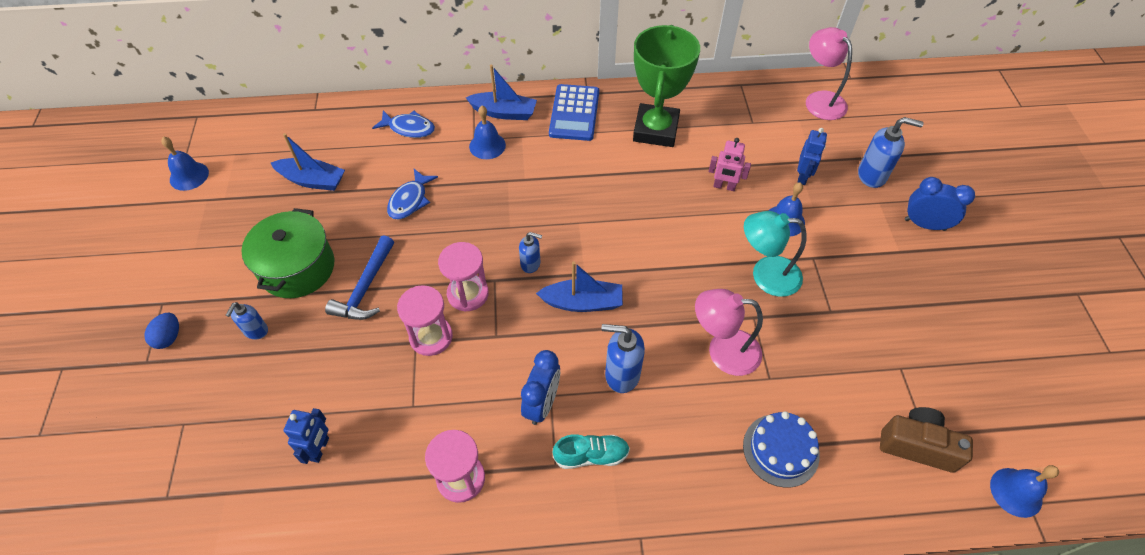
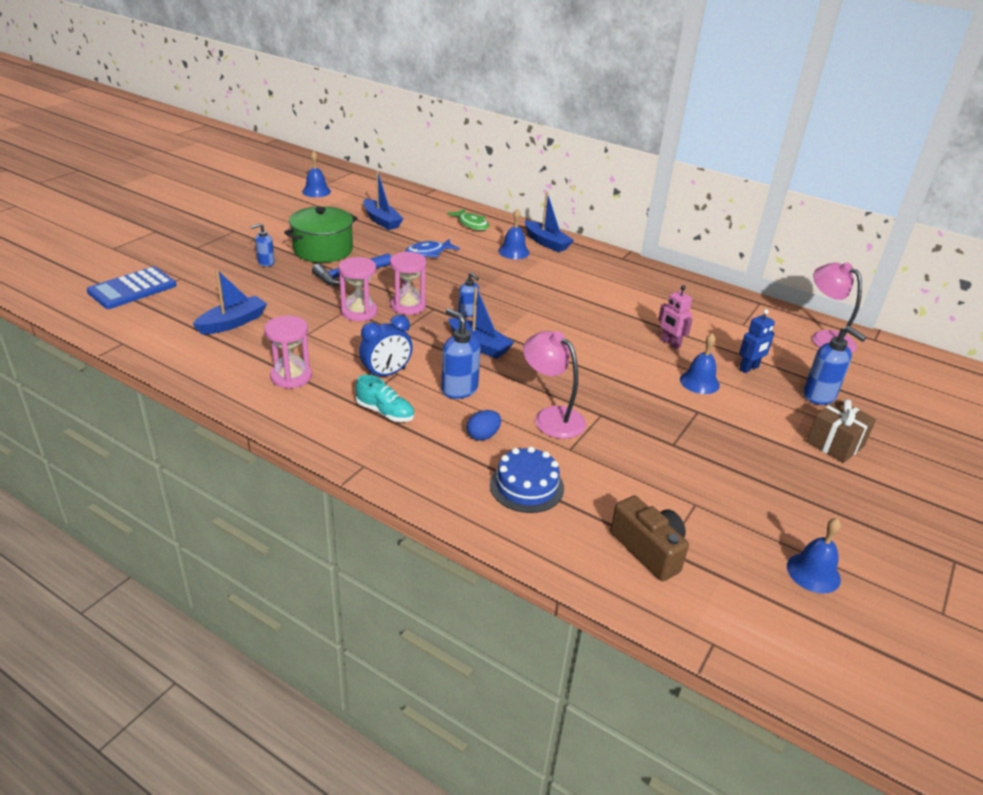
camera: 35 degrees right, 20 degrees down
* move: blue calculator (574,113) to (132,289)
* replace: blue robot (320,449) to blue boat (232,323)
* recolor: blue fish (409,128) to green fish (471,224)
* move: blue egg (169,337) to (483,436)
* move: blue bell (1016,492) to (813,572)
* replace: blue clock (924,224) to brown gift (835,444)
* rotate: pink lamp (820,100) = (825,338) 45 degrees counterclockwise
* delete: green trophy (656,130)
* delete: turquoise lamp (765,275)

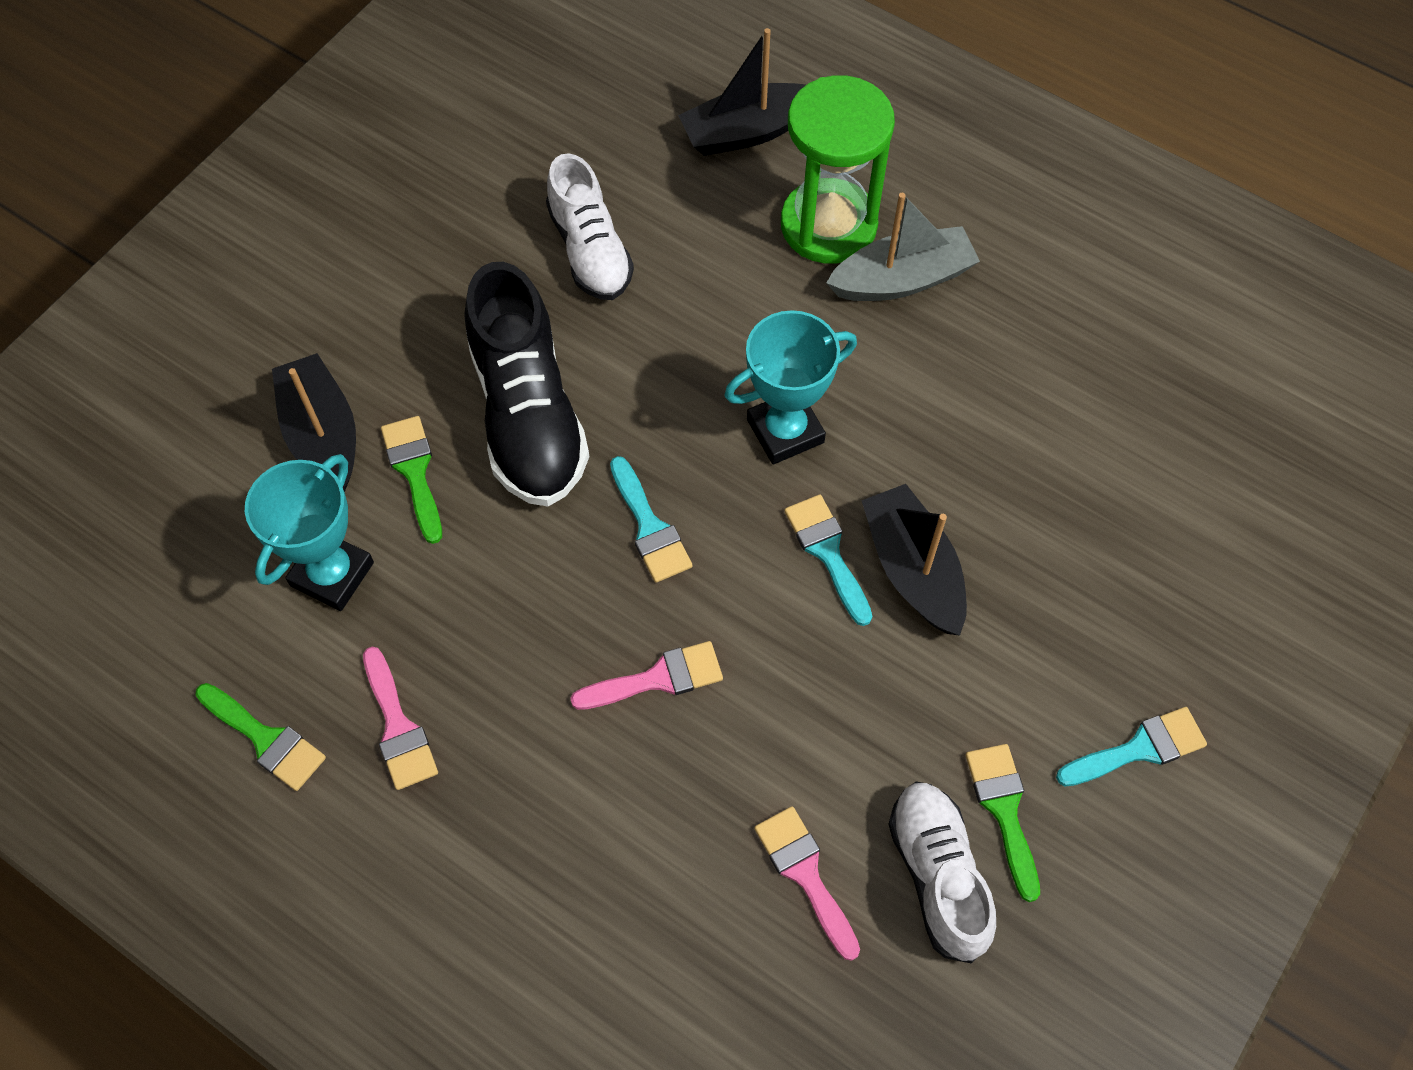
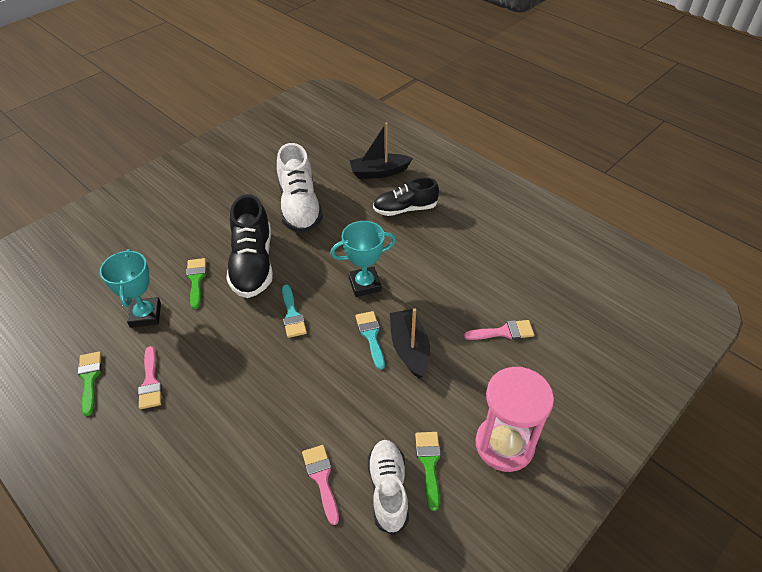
camera: 10 degrees right, 15 degrees down
* rotate: green brush (266,739) = (90,378) 150 degrees counterclockwise
* rotate: turquoise trophy (332,574) = (145,315) 45 degrees counterclockwise
* resize: white shoe (590,250) = (299,207) x1.50
* replace: green hourglass (828,225) to black shoe (405,209)
* move: pink brush (658,678) to (504,332)
* replace: turquoise brush (1139,748) to pink hourglass (504,445)
* delete: black boat (323,435)
* delete: grey boat (902,279)

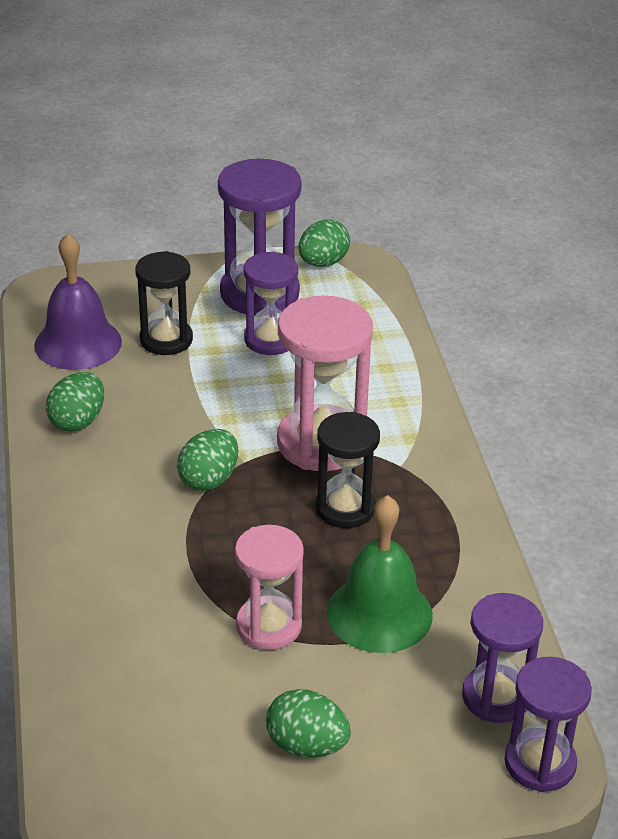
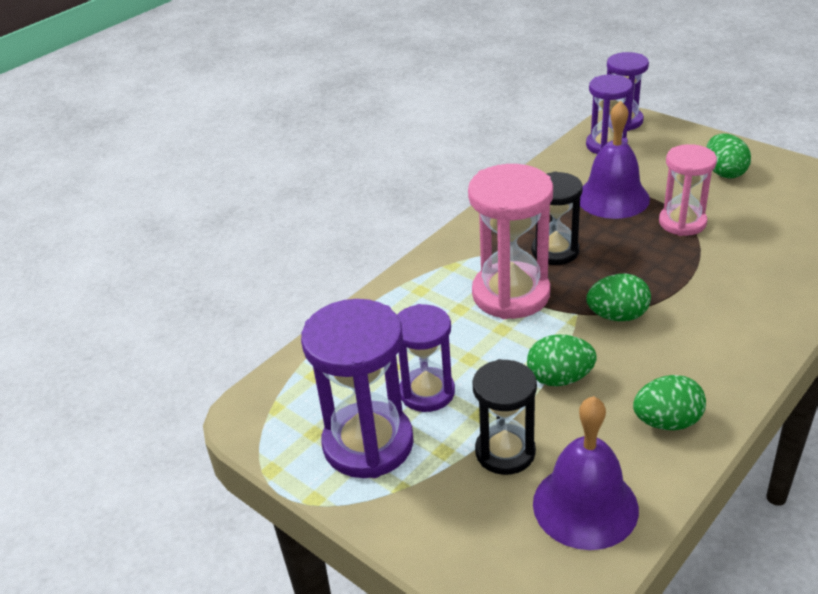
camera: 125 degrees left, 0 degrees up
* move: green egg (323,263) to (559,378)
* recolor: green bell (379,613) to purple bell (612,198)

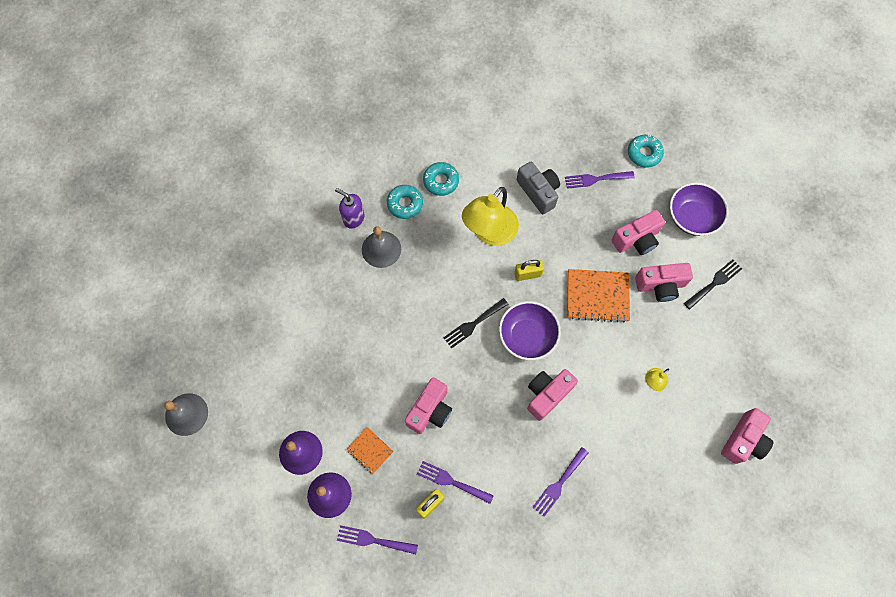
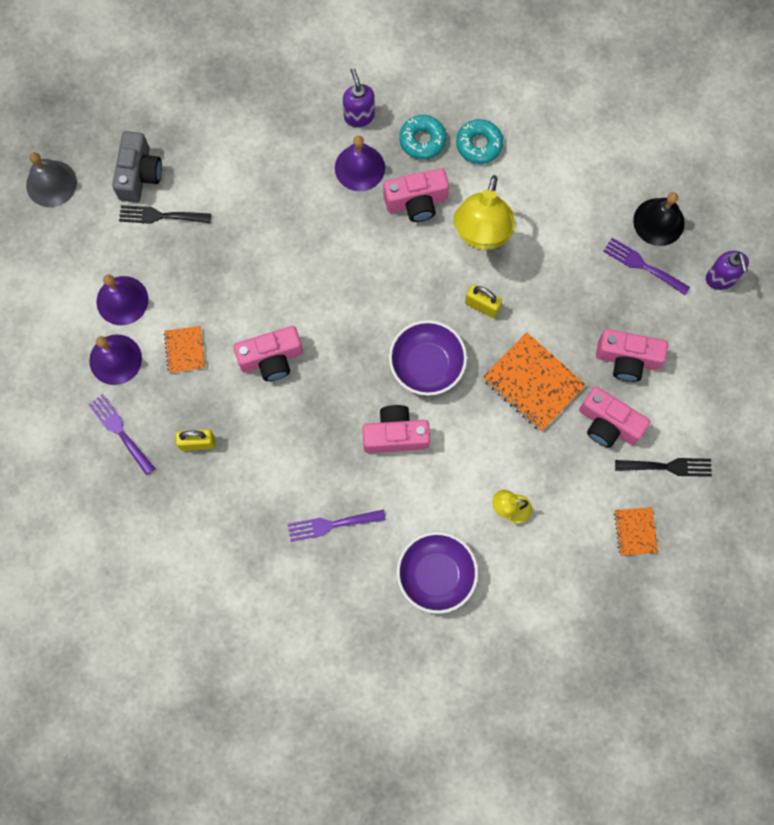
camera: 40 degrees right, 5 degrees up
* move: grey camera (538,192) to (139,175)
* move: black fork (473,324) to (160,216)
* recolor: grey bell (381,249) to purple bell (359,167)
* move: pink camera (743,440) to (416,202)
* move: purple bowl (692,217) to (436,575)
* rotate: yellow lamp (489,233) = (481,235) 60 degrees counterclockwise
* insert: orange notebook (635,531)
* insert: black bell (658,222)
* replace: turquoise donut (644,153) to purple soap dispenser (720,278)
* delete: purple fork (451,481)

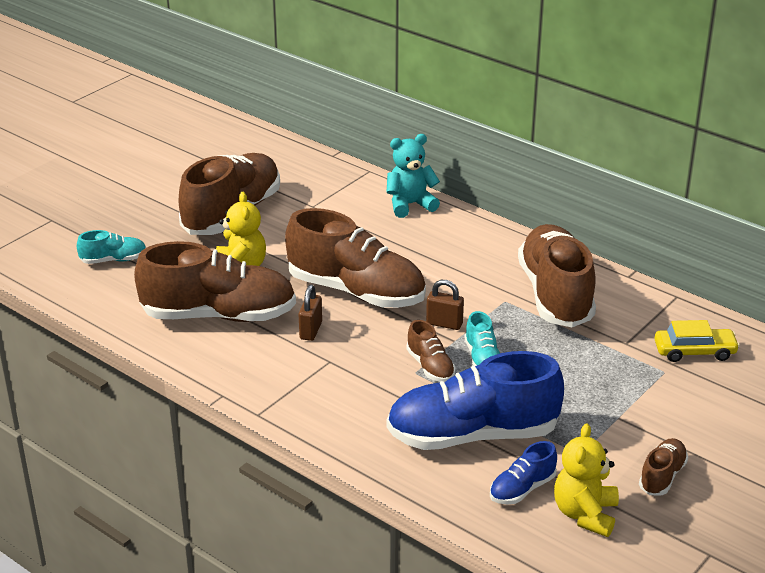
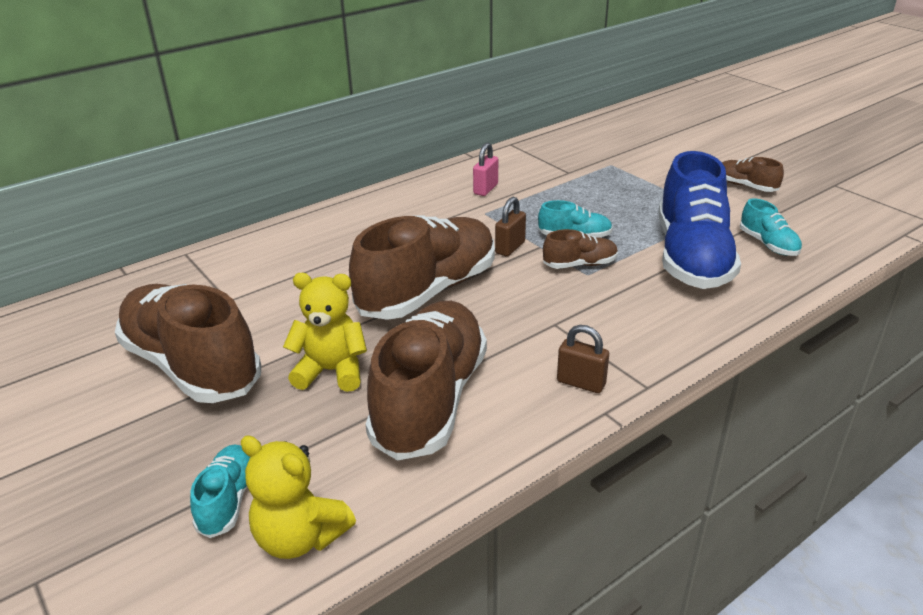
camera: 75 degrees left, 0 degrees up
* move: yellow teddy bear (585,514) to (300,537)
* replace: brown shoe (555,295) to pink padlock (485,189)
* move: brown padlock (311,330) to (581,383)
* recolor: blue shoe (522,489) to turquoise shoe (768,244)
* delete: turquoise teddy bear (410,205)
* delete: yellow car (694,351)

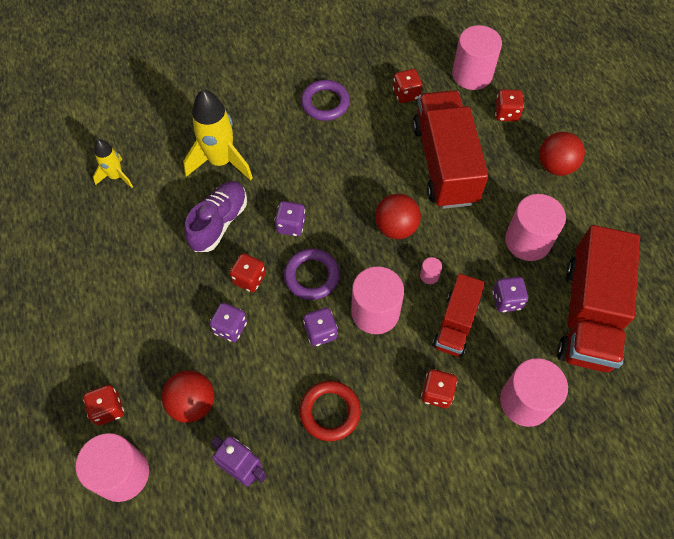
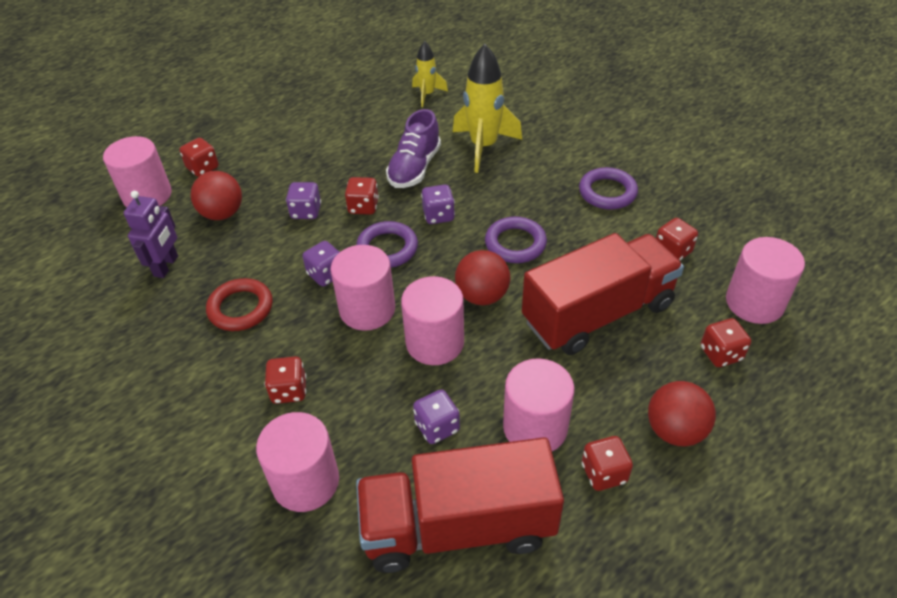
camera: 70 degrees right, 15 degrees down
* rotate: purple shoe (219,222) = (414,168) 105 degrees clockwise
* resize: pink cylinder (429,275) = (435,342) x2.43
* insert: purple ring (515,244)
* insert: red dice (604,473)
* delete: red truck (455,324)

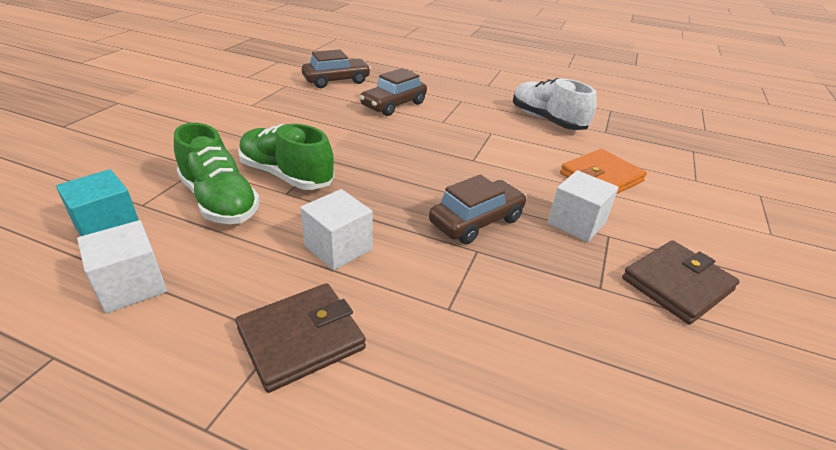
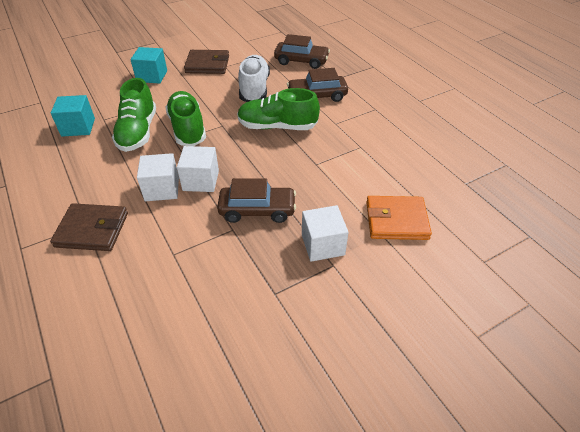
camera: 40 degrees right, 10 degrees up
* insert: turquoise cube (152,76)
* move: white cube (131,285) to (201,180)
* move: brown wallet (677,284) to (207,64)
* insert: green shoe (277,126)
* move: white shoe (547,120) to (254,89)

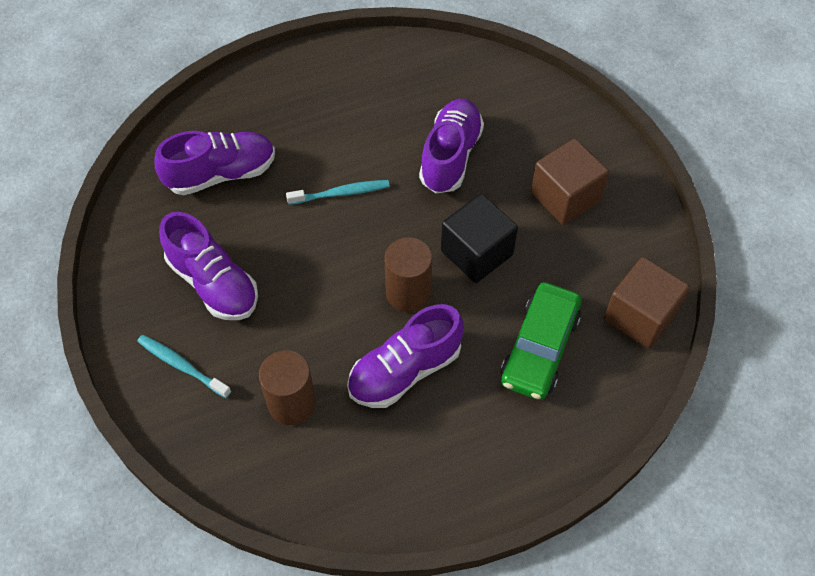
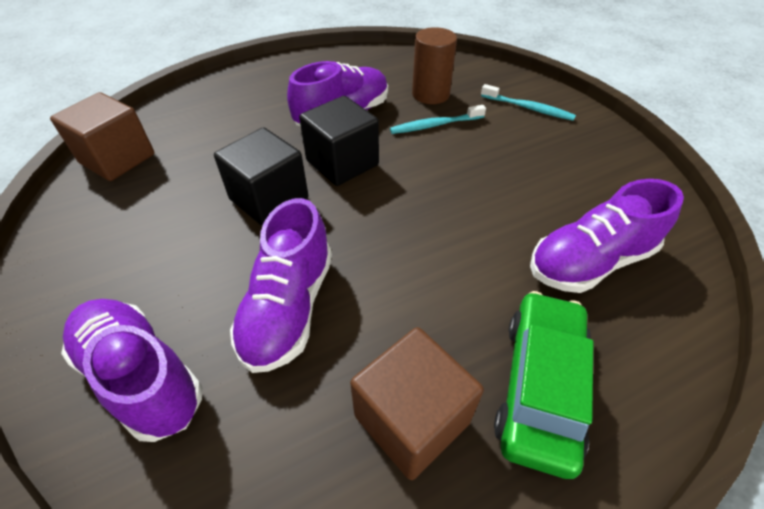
camera: 175 degrees right, 10 degrees down
* move: purple shoe (213,283) to (141,376)
* replace: brown cylinder (408,293) to black cube (342,163)
* move: brown cube (565,197) to (412,419)
* move: turquoise toothbrush (341,193) to (435,125)
* move: green car (539,348) to (540,386)

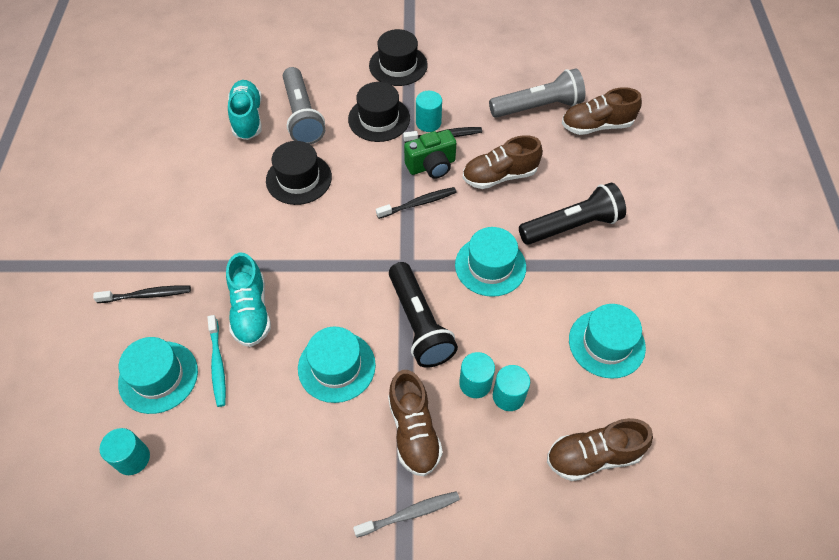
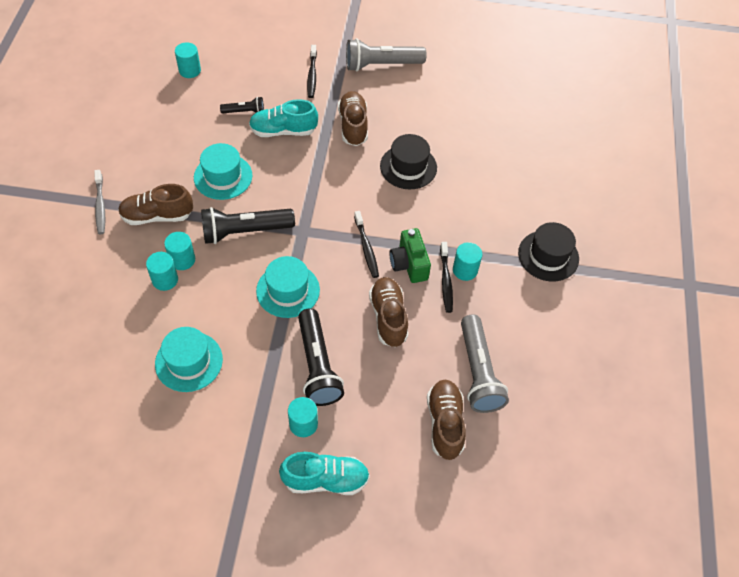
camera: 95 degrees right, 0 degrees up
* replace: turquoise toothbrush (218,364) to black flashlight (244,111)
* move: turquoise shoe (247,118) to (326,480)
* insert: turquoise cylinder (303,424)
* move: brown shoe (593,456) to (353,126)
* move: grey flashlight (302,116) to (381,65)
* delete: turquoise hat (158,377)
* delete: black hat (379,119)

